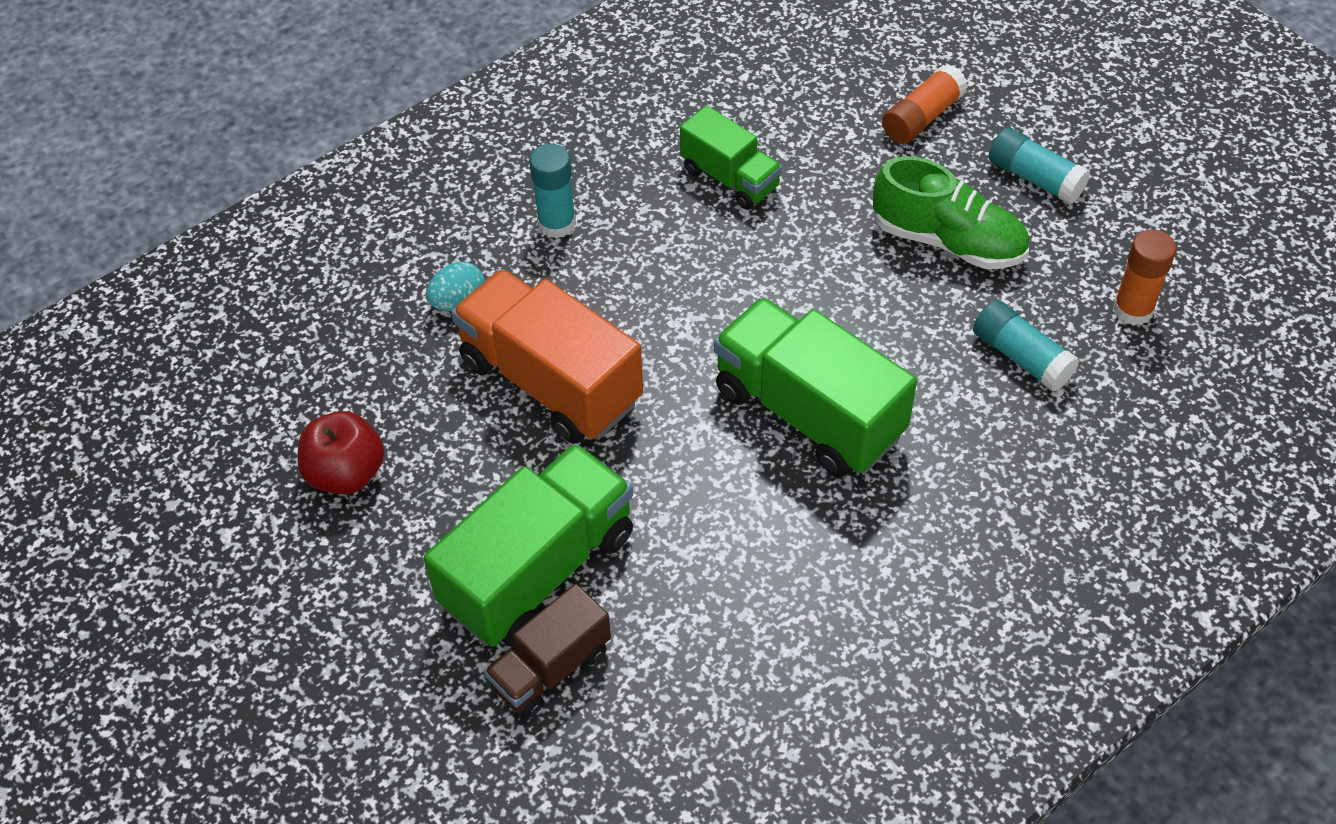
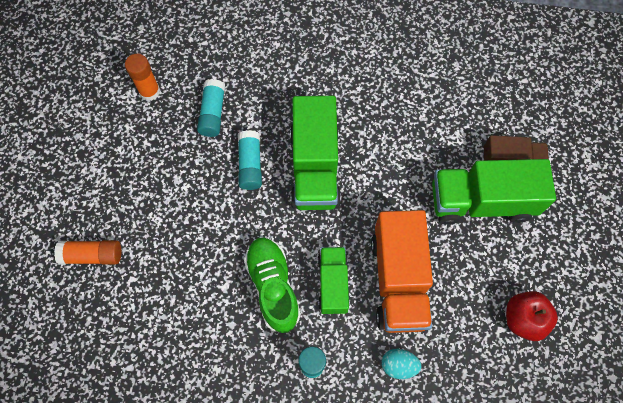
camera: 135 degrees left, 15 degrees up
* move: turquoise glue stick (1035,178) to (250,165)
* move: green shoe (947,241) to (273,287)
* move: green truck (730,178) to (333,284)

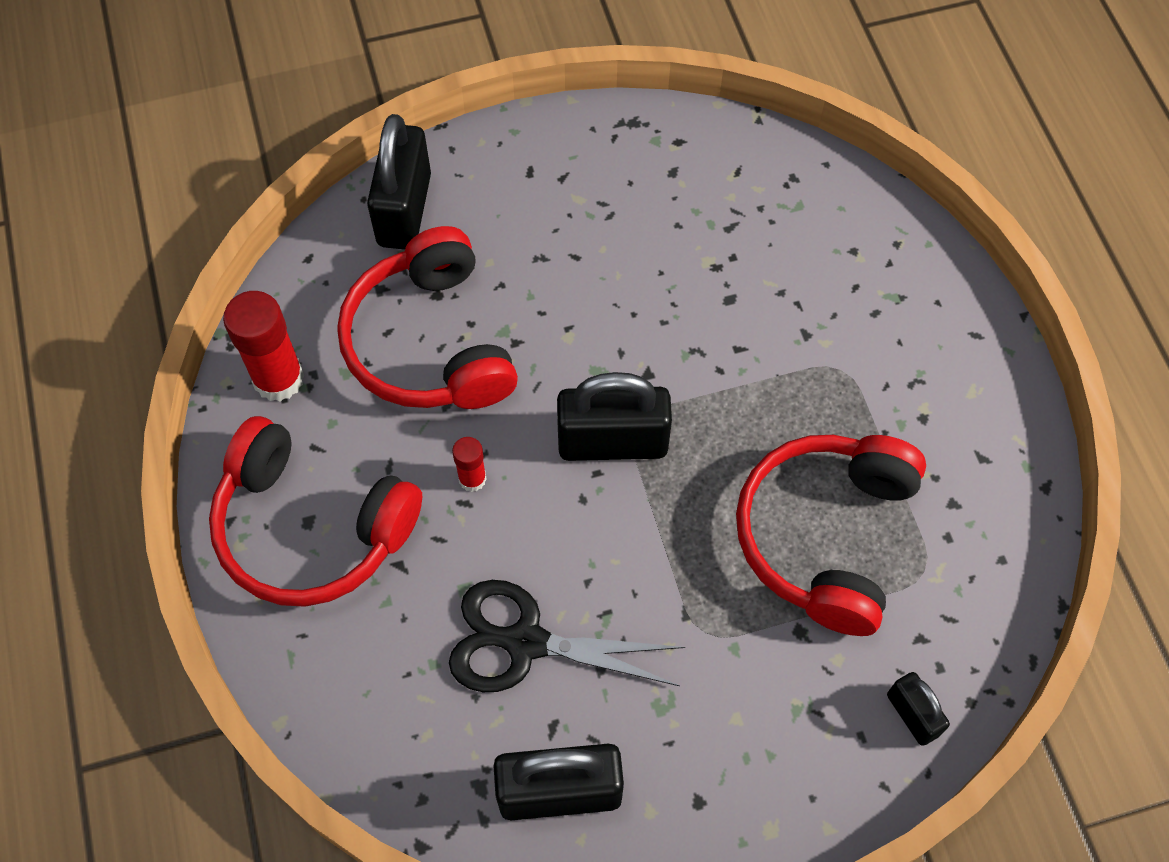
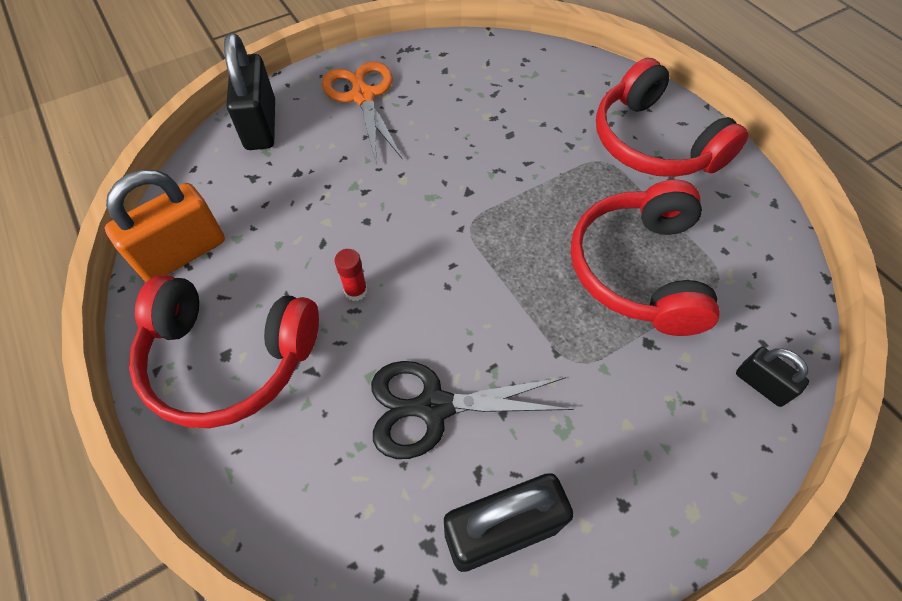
camera: 15 degrees left, 5 degrees down
* replace: red glue stick (278,379) to orange padlock (182,253)
* insert: orange scissors (363,96)
* move: red headphones (431,343) to (654,142)
* delete: black padlock (612,442)

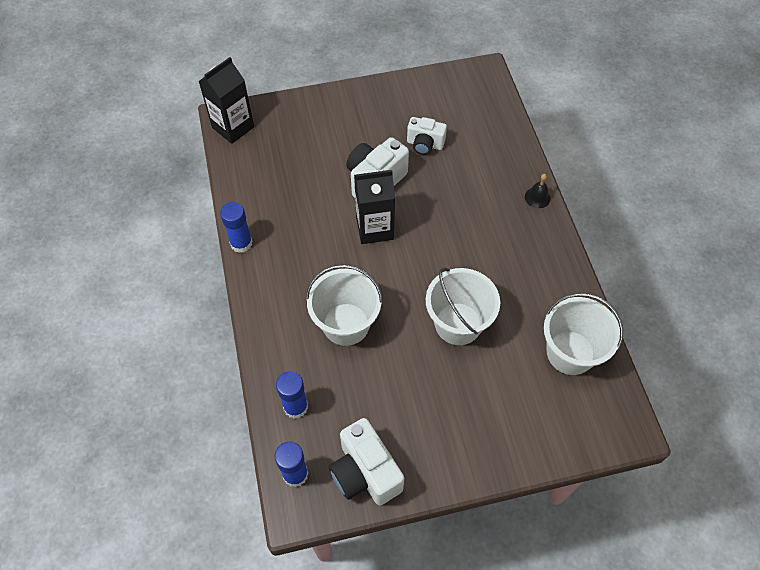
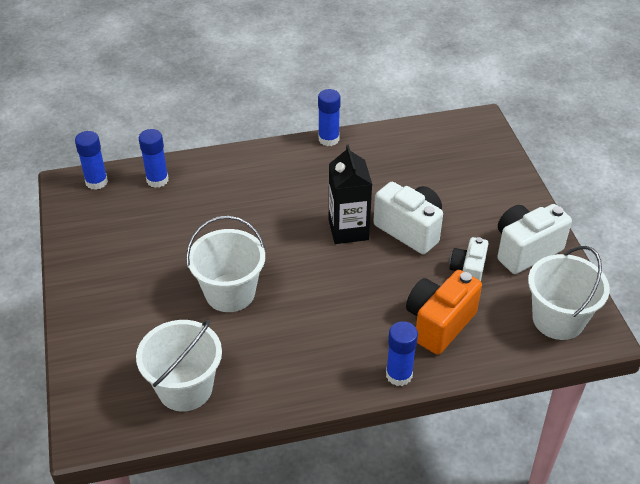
camera: 90 degrees right, 15 degrees down
* replace: black bell (537,197) to blue glue stick (399,375)
* insert: orange camera (439,324)
* move: white camera (365,472) to (525,250)
* move: white bucket (346,324) to (558,319)
* delete: black carton (233,127)

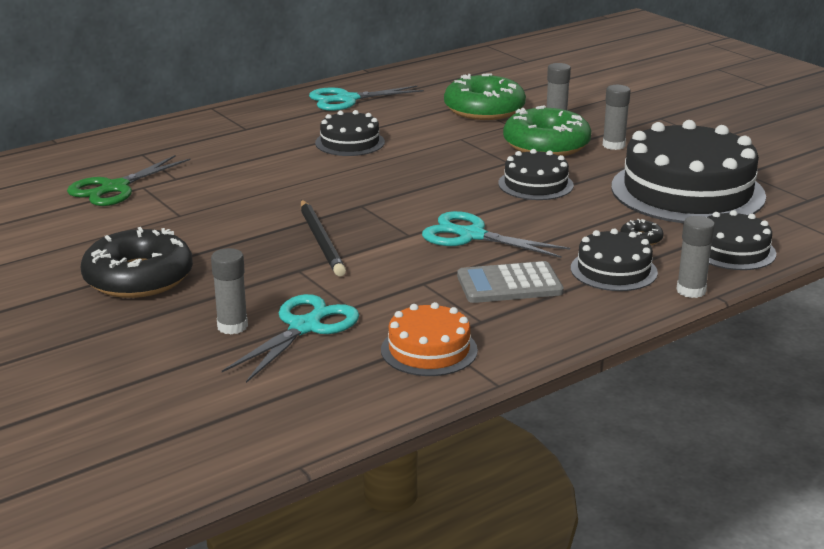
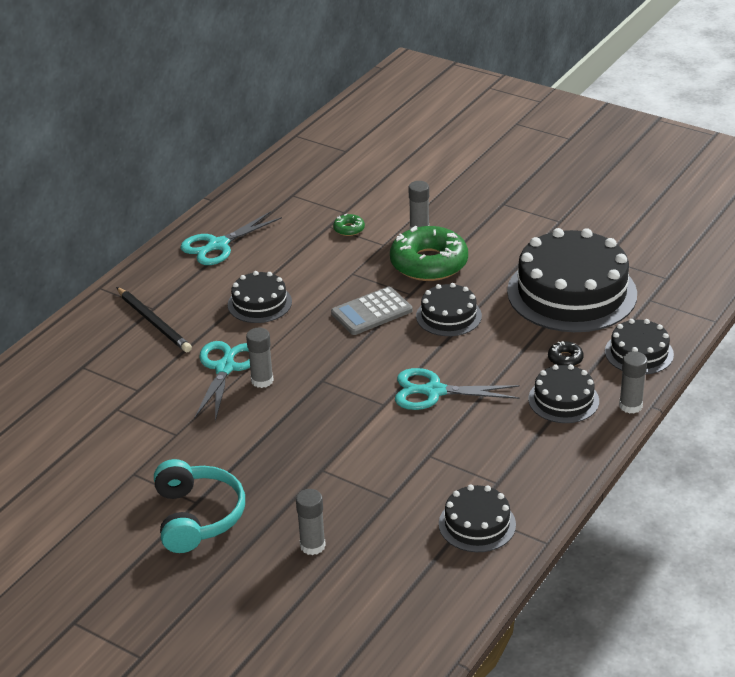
camera: 20 degrees left, 10 degrees up
* move: black pencil (321,241) to (154,322)
* replace: black donut (138,278) to turquoise headphones (197,517)
* move: turquoise scissors (305,327) to (225,368)
* move: grey glue stick (613,145) to (262,380)
* move: grey calculator (509,284) to (371,312)
* resize: green donut (484,109) = (349,229) x0.42
* recolor: orange cake (429,350) to black cake (477,524)
* delete: green scissors (114,188)

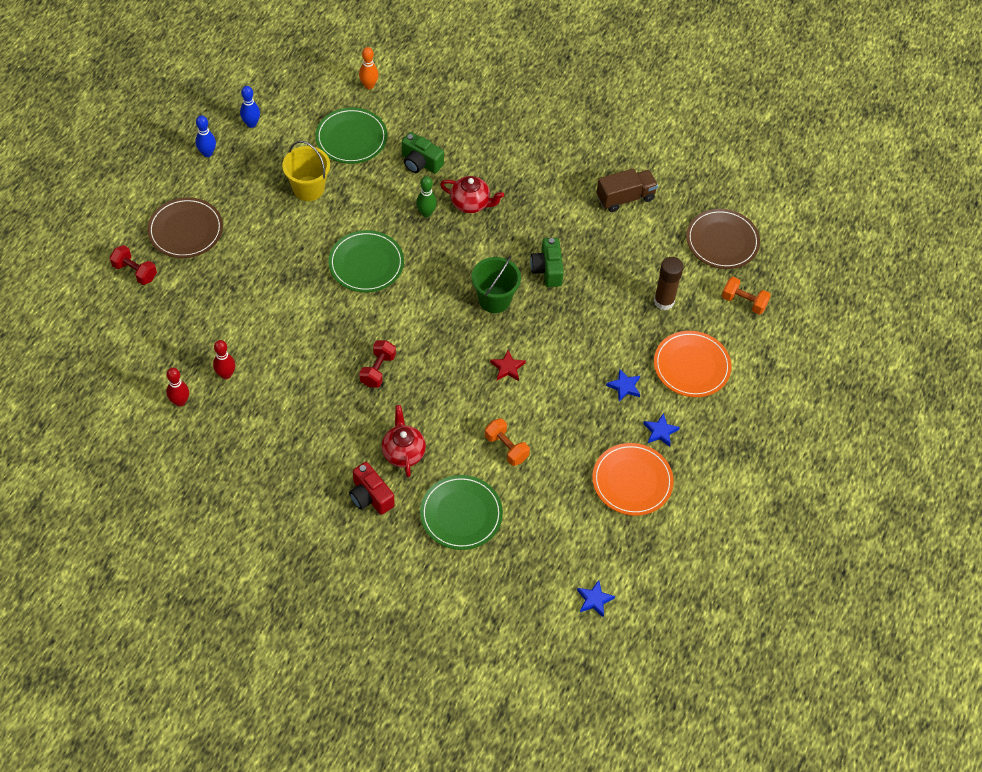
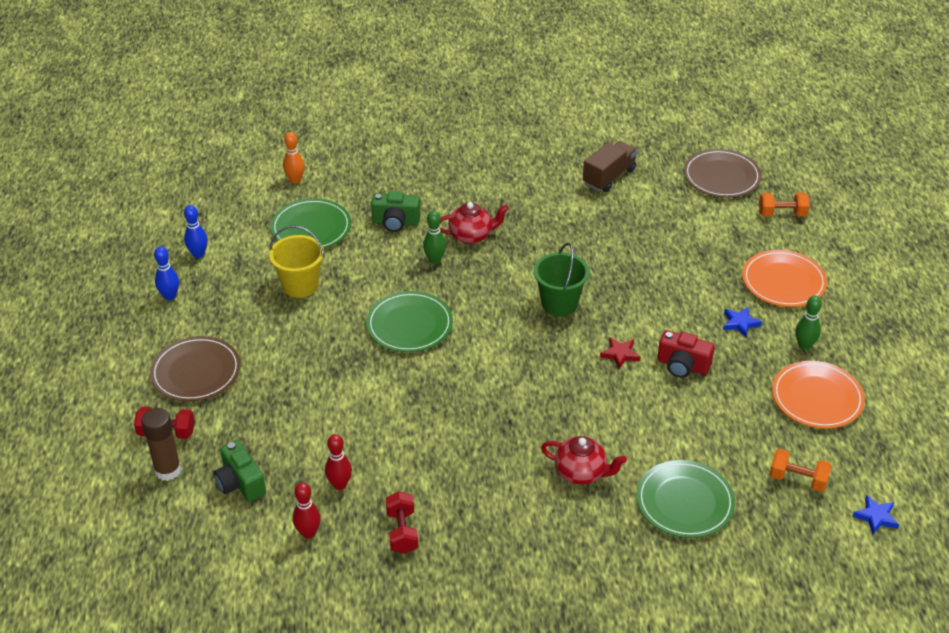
camera: 25 degrees left, 15 degrees down
* move: brown glue stick (664,301) to (168,470)
* move: green camera (547,269) to (240,483)
* move: red dumbbell (378,370) to (402,532)
* rotate: red teapot (403,452) = (581,473) 150 degrees clockwise
* move: red camera (370,496) to (682,365)
* move: orange dumbbell (506,448) to (797,479)
* replace: blue star (660,431) to green bowling pin (804,345)

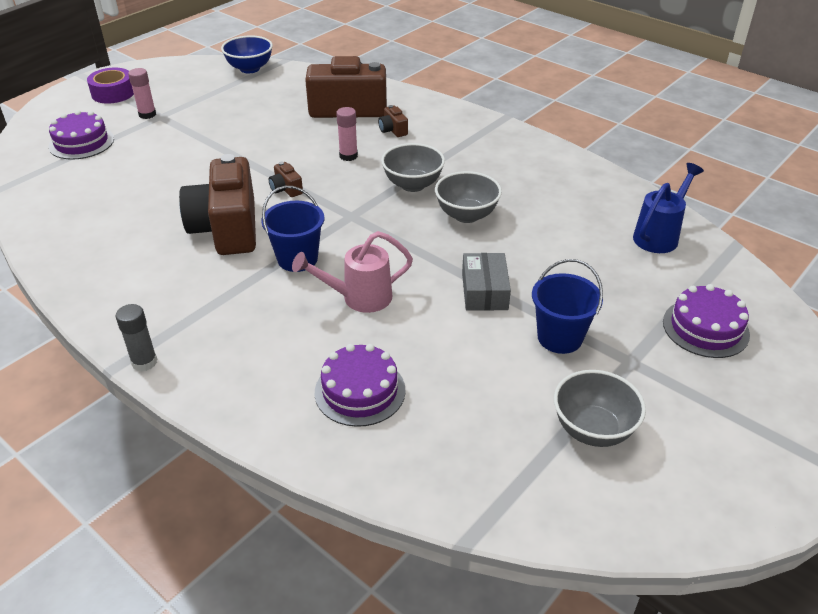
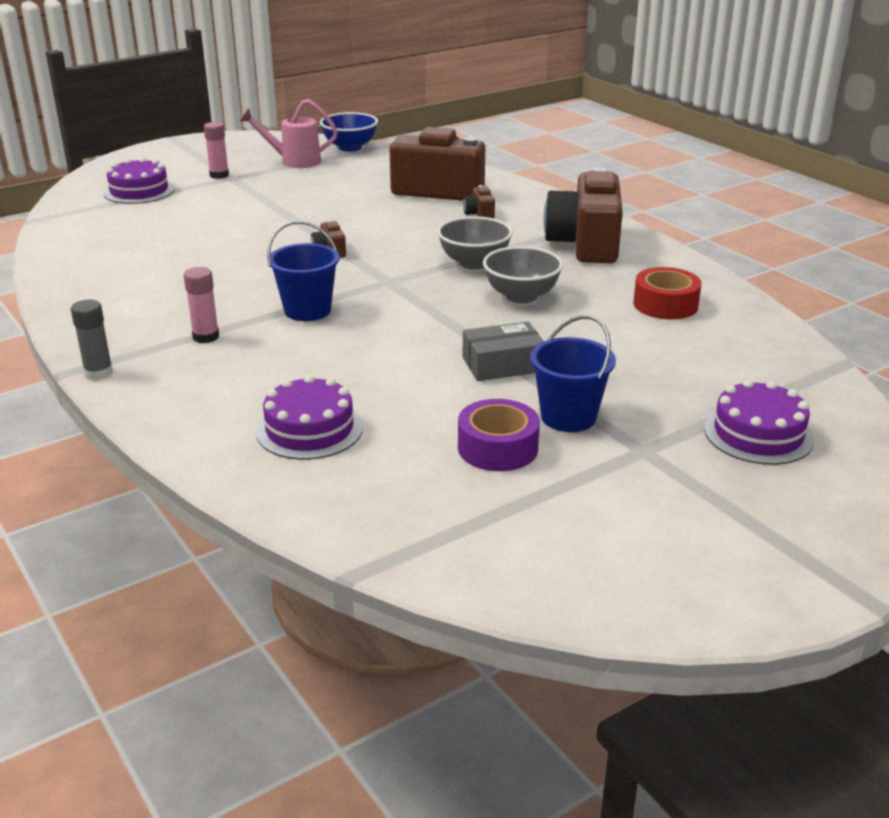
camera: 15 degrees right, 10 degrees down
* move: pink glue stick (348,156) to (206,337)
* move: pink watering can (359,298) to (294,161)
* move: purple tape (113,93) to (497,448)
* rotate: grey box (484,291) = (503,364) 60 degrees clockwise
* move: brown camera (227,228) to (585,244)
* insert: red tape (665,304)
* delete: grey bowl (593,430)
* delete: blue watering can (659,235)

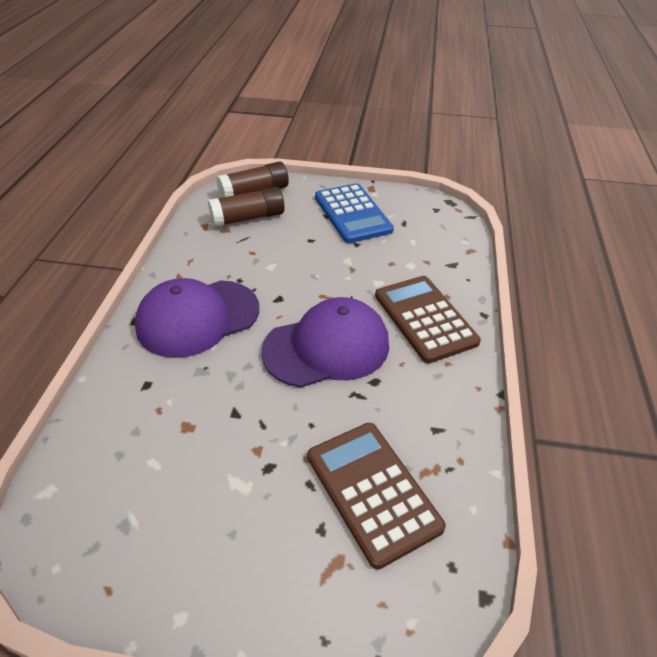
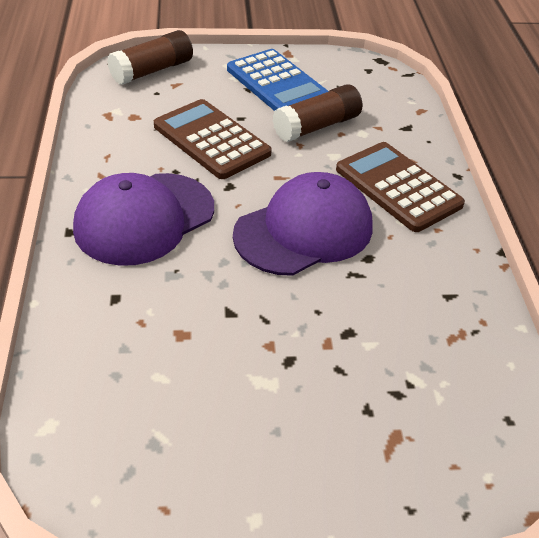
camera: 15 degrees left, 0 degrees up
* move: brown calculator (372,491) to (211,140)
* move: brown glue stick (248,218) to (317,126)

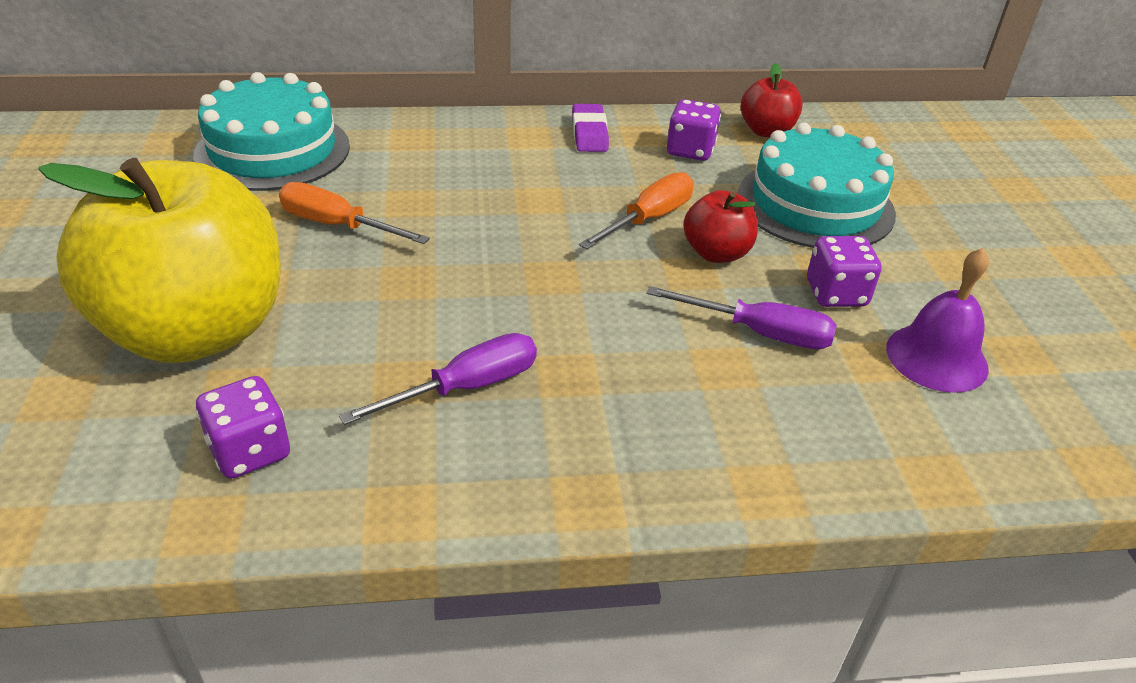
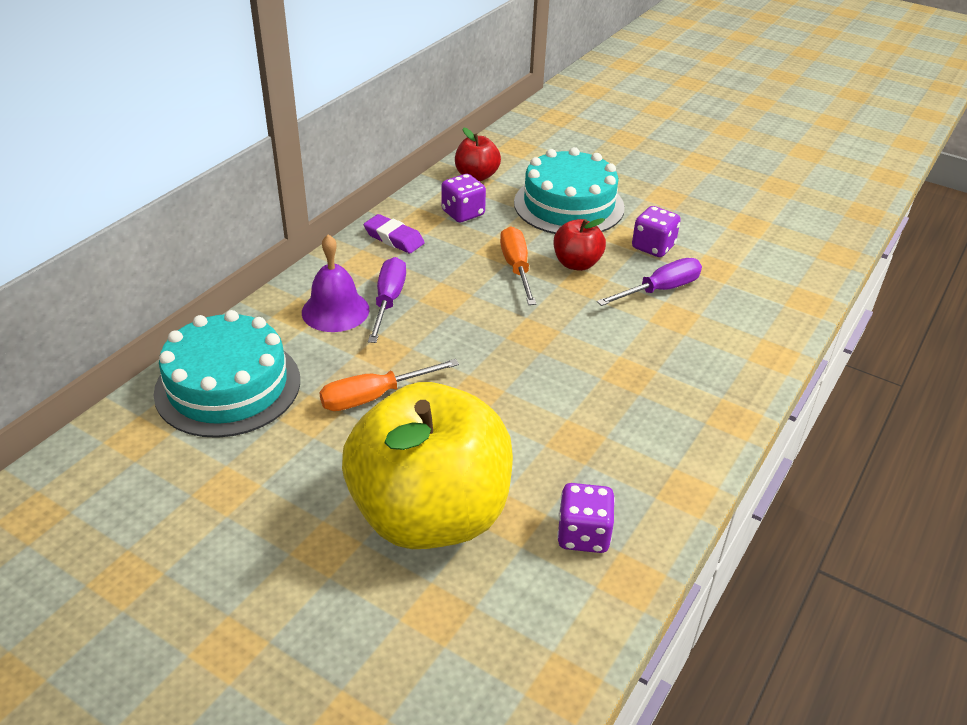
camera: 50 degrees left, 0 degrees up
* move: purple bell (936,357) to (335,310)
* move: purple screwdriver (466,387) to (388,301)

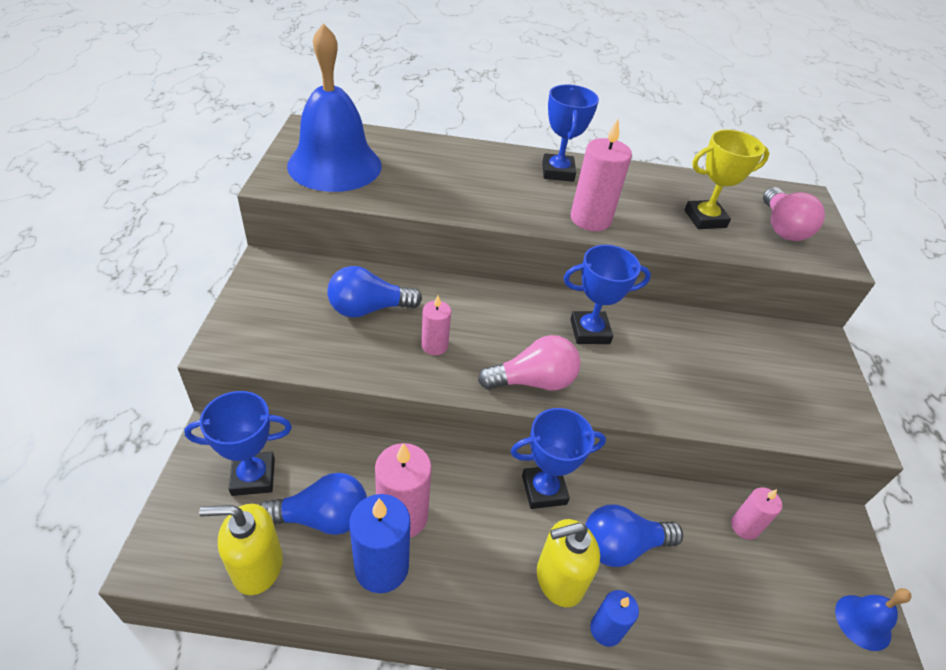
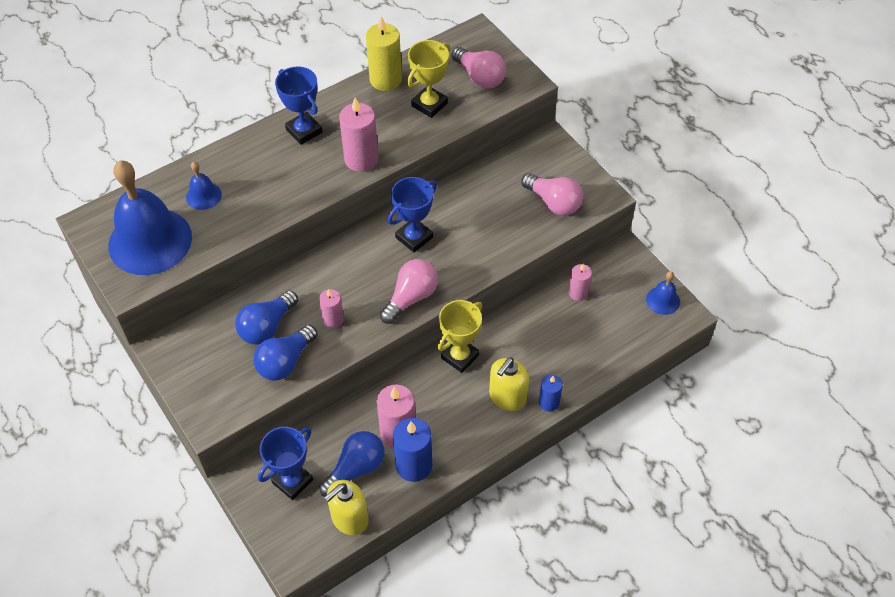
camera: 35 degrees left, 10 degrees up
* insert: blue bell (203,196)
* move: blue light bulb (621,546) to (285,362)
* insert: yellow candle (385,80)
* recolor: blue trophy (544,490) to yellow trophy (460,356)
* insert: pink light bulb (553,203)

